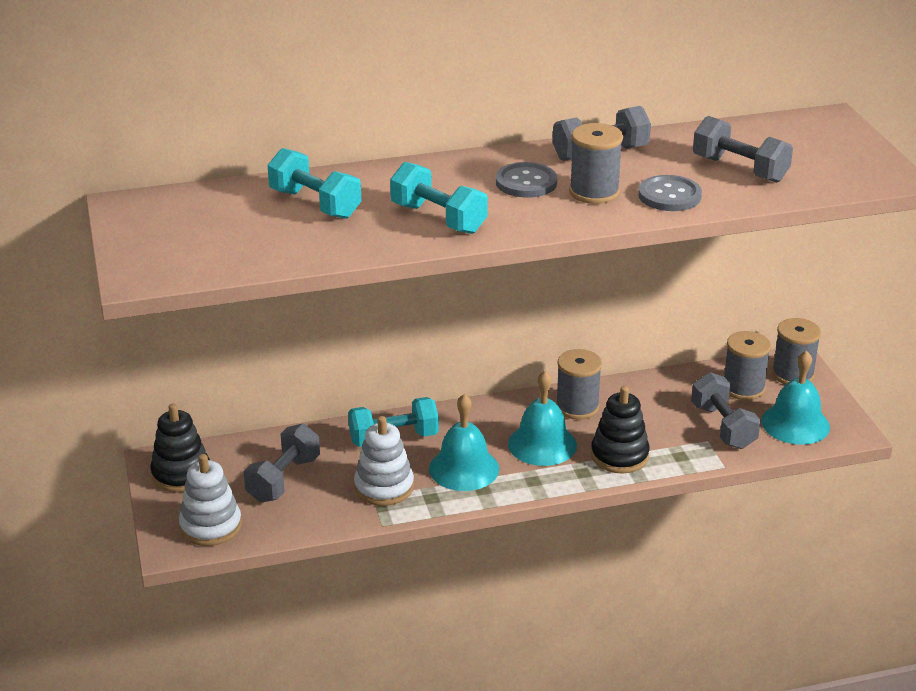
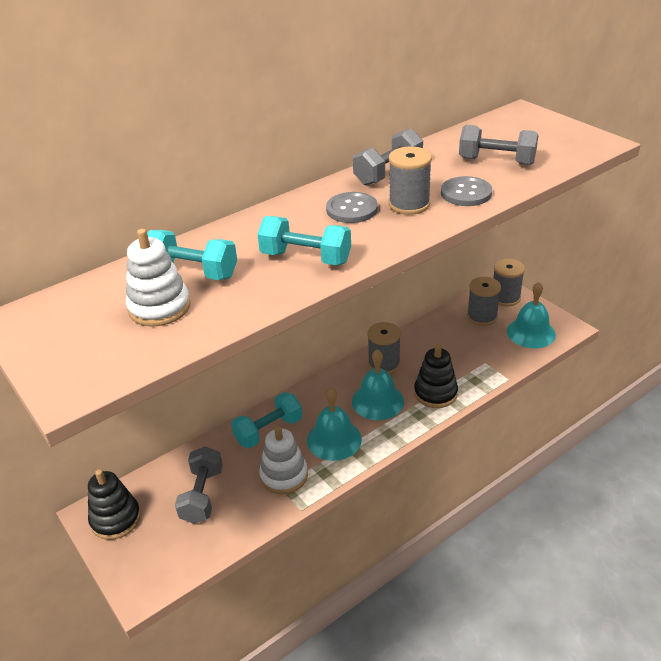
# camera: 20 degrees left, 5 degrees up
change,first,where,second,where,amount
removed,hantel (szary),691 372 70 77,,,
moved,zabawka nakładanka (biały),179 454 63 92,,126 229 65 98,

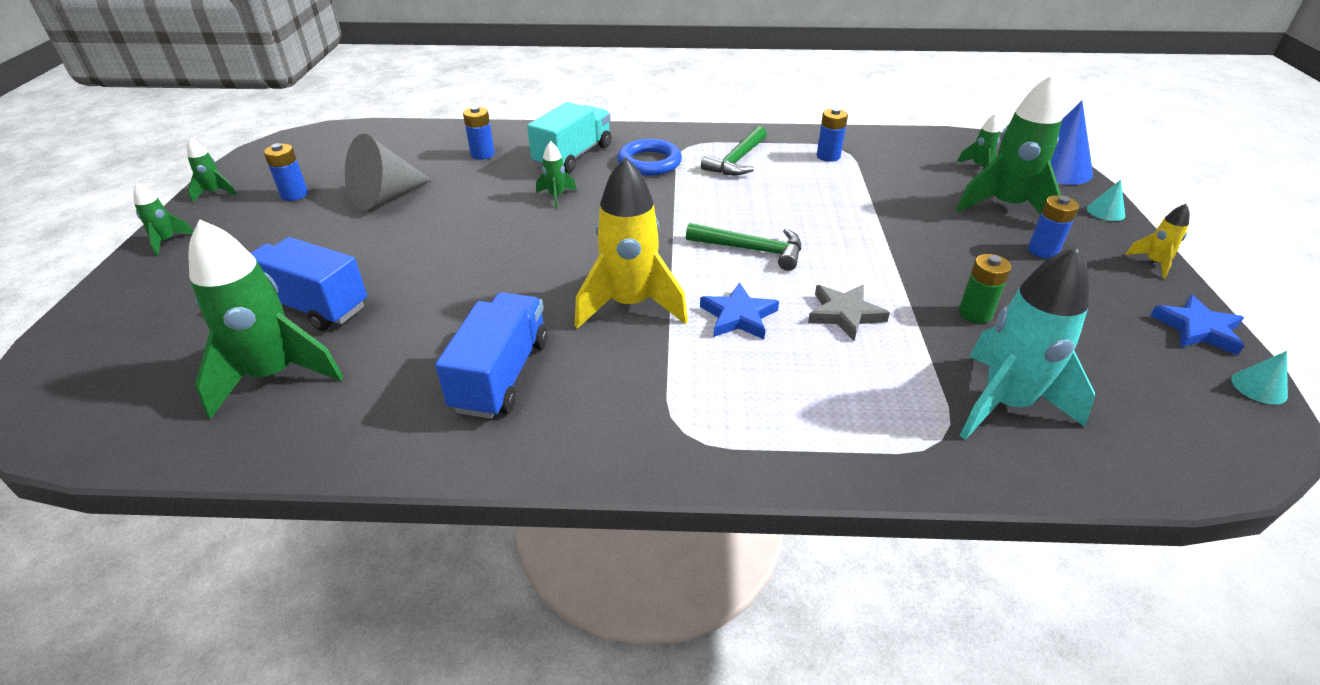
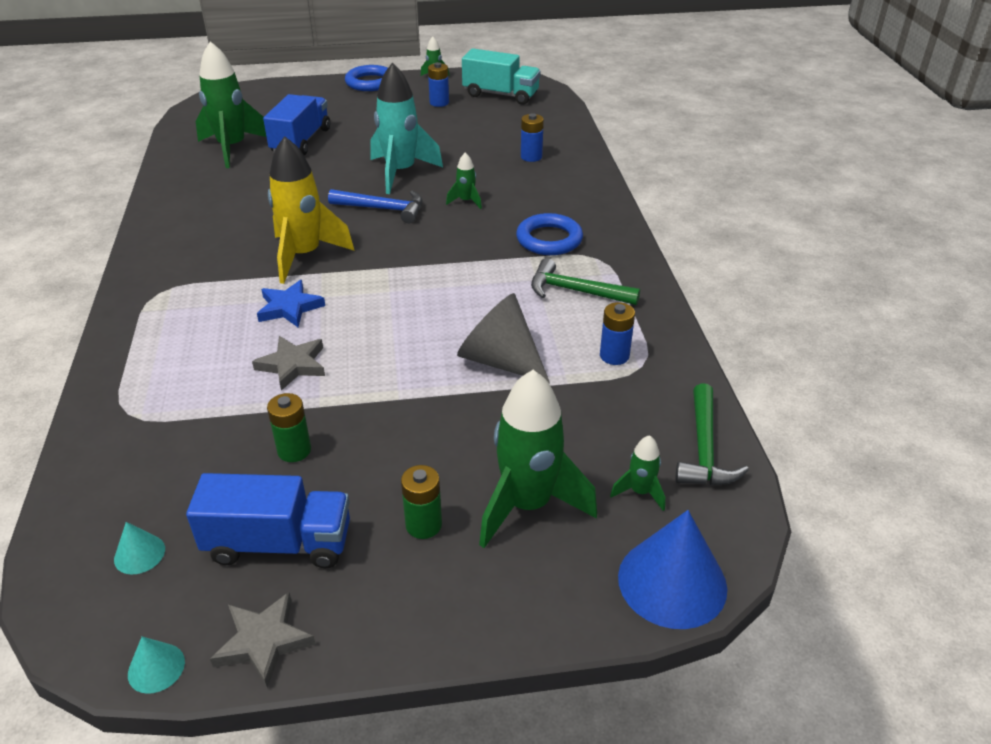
# camera: 80 degrees right, 0 degrees up
change,first,where,second,where,amount
moved,ciężarówka (turkusowy),527 102 84 71,,462 49 79 56,
moved,stożek (szary),345 133 86 78,,457 293 93 91,
moved,stożek (turkusowy),1087 180 38 41,,114 522 51 52,
replaced,rakieta (zielony),133 183 61 73,pierścień (niebieski),345 65 43 26,
recoloured,bateria (niebieski),1028 195 51 64,bateria (zielony),401 465 41 74,
removed,rakieta (żółty),1125 204 65 75,,,
moved,młotek (zielony),686 223 115 48,,676 383 73 103,
moved,rakieta (turkusowy),960 246 135 194,,370 63 73 131,
moved,ciężarówka (niebieski),435 292 113 127,,186 473 164 95,
recoloured,gwiazda (niebieski),1150 295 95 60,gwiazda (szary),210 592 106 96,
added,,,młotek (niebieski),328 189 95 34,

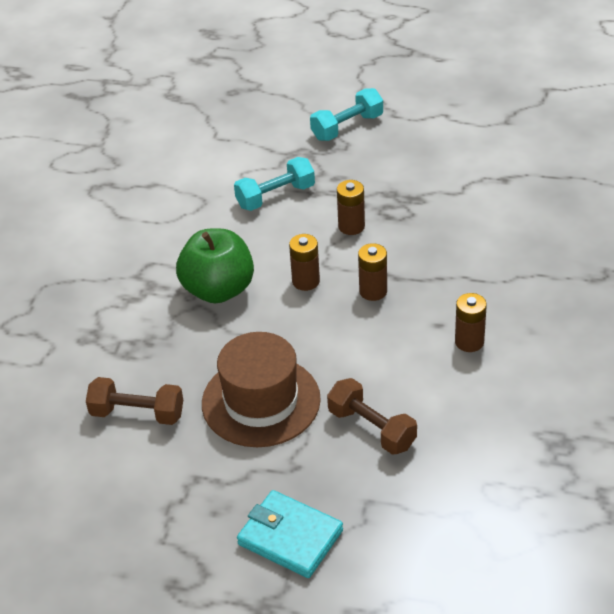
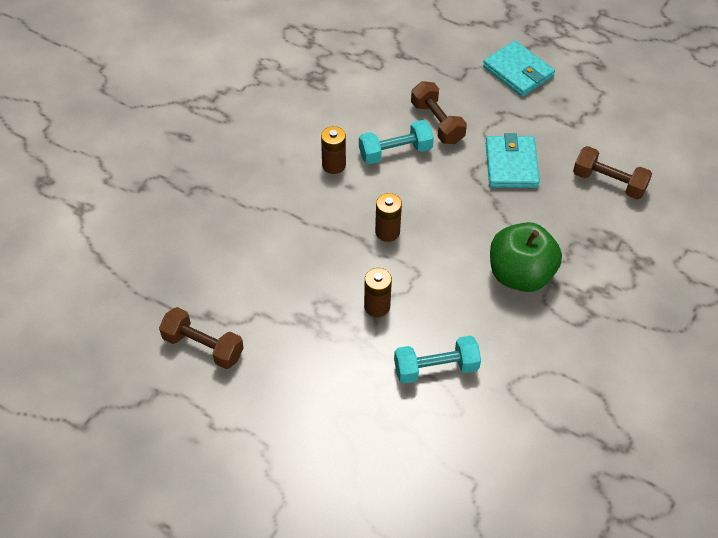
# camera: 165 degrees left, 10 degrees up
change,first,where,second,where,amount
moved,hantel (turkusowy),310 88 73 53,,359 120 75 44,
removed,bateria (brązowy),289 234 31 57,,,
replaced,kapelusz (brązowy),202 332 119 115,portfel (turkusowy),486 133 54 55,
added,,,hantel (brązowy),159 307 85 62,

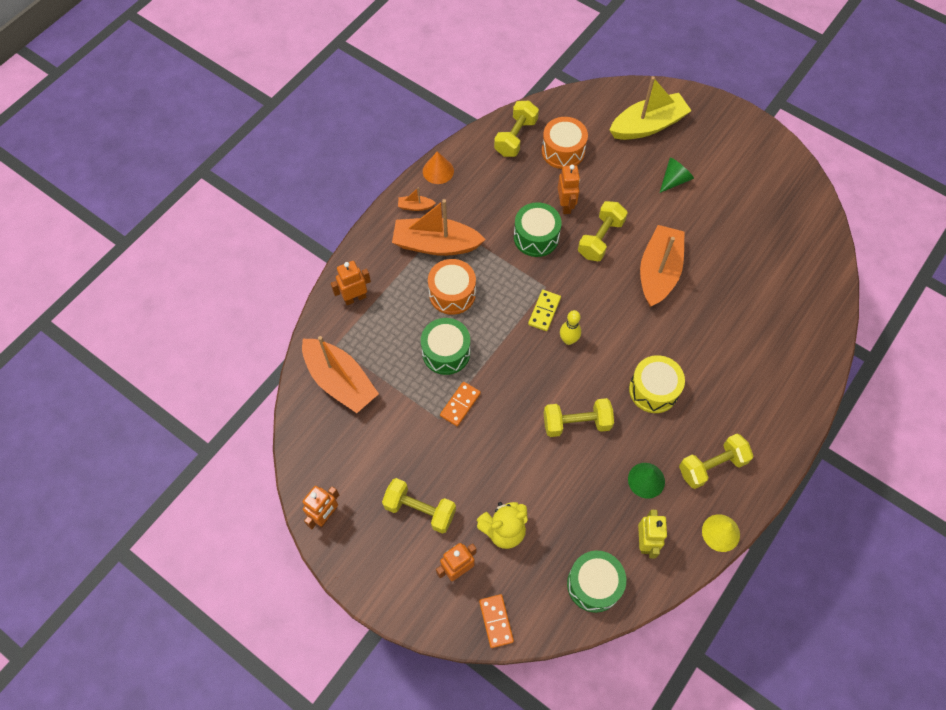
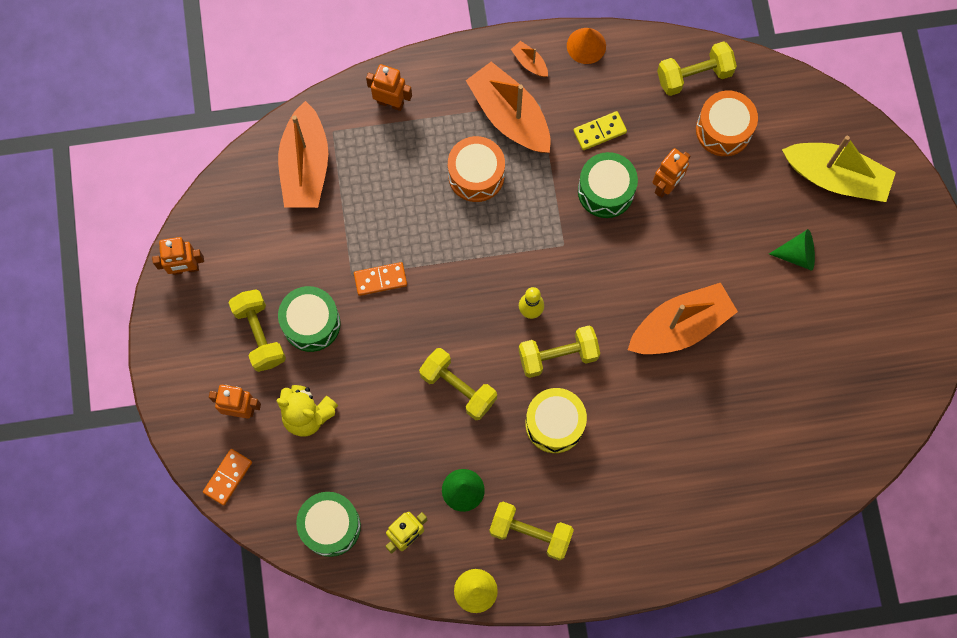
# camera: 45 degrees right, 10 degrees up
change,first,where,second,where,amount
moved,hantel (żółty),578 201 50 60,,518 326 82 52,
moved,kostka domina (żółty),528 290 33 41,,573 111 54 39,
moved,bęben (zielony),421 318 49 57,,278 286 63 66,

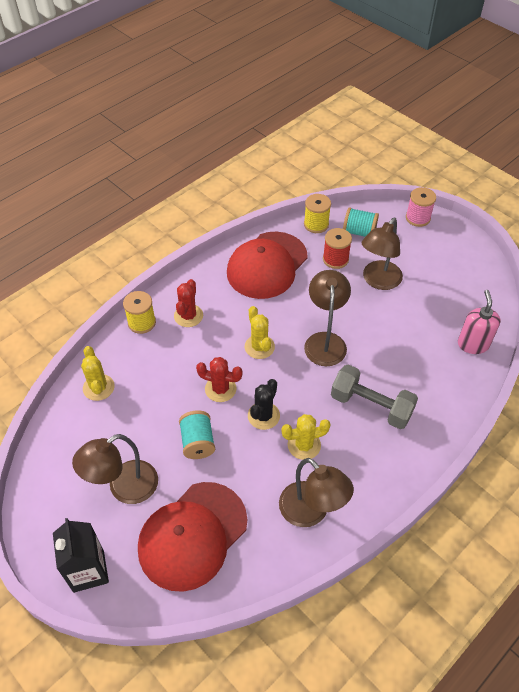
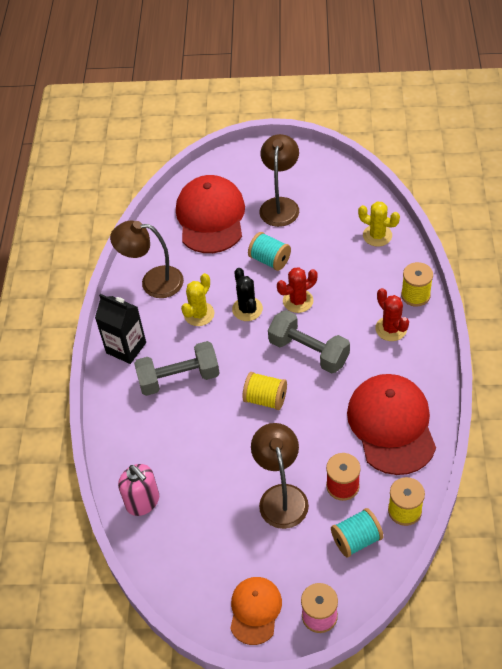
# camera: 140 degrees right, 0 degrees up
change,first,where,second,where,amount
replaced,lampka (brązowy),304 270 47 96,szpulka (żółty),242 372 45 38,
replaced,kaktus (żółty),245 306 30 53,hantel (szary),268 310 82 63,
moved,karton mleka (czarny),53 518 56 75,,95 294 51 70,
added,,,czapka (pomarańczowy),230 577 52 68,

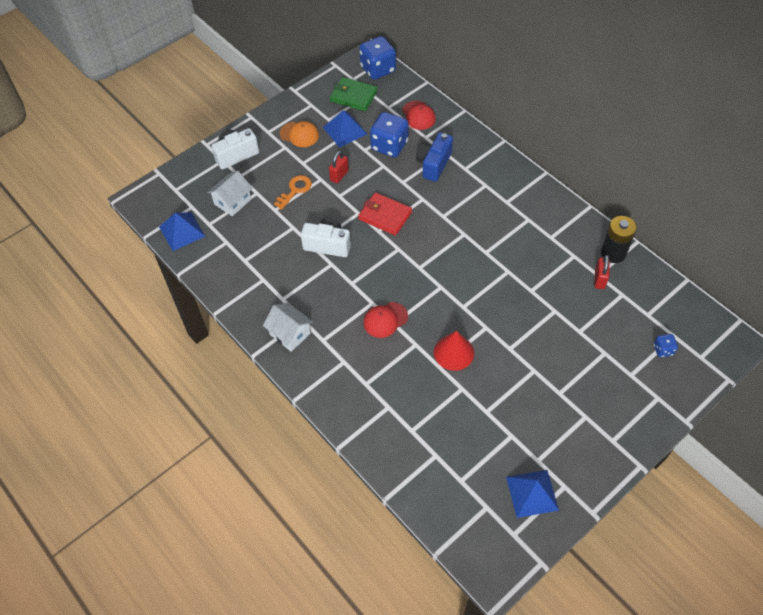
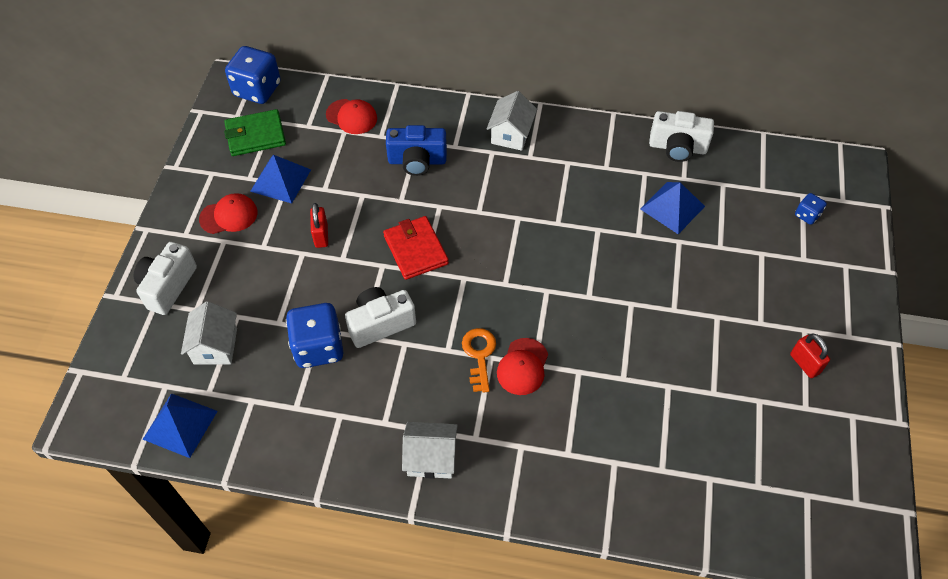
# camera: 40 degrees left, 0 degrees up
change,first,where,second,where,amount
moved,kostka do gry (niebieski),370 112 39 45,,286 303 57 65,
recoloured,czapka (pomarańczowy),280 121 39 26,czapka (czerwony),199 193 59 41,
turned,aparat fotograficzny (niebieski),416 132 37 50,,386 125 61 51,75 degrees counterclockwise
moved,klucz (pomarańczowy),274 175 38 35,,462 328 34 65,
turned,portfel (czerwony),358 192 54 43,,383 216 66 64,75 degrees clockwise
replaced,bateria (czarny),601 216 36 47,aparat fotograficzny (biały),649 111 65 51,
moved,kłódka (czerwony),594 255 16 34,,790 334 40 44,
removed,stożek (czerwony),434 331 40 40,,,
moved,piramida (niebieski),506 470 53 48,,640 182 65 52,
added,,,domek (biały),487 91 50 60,

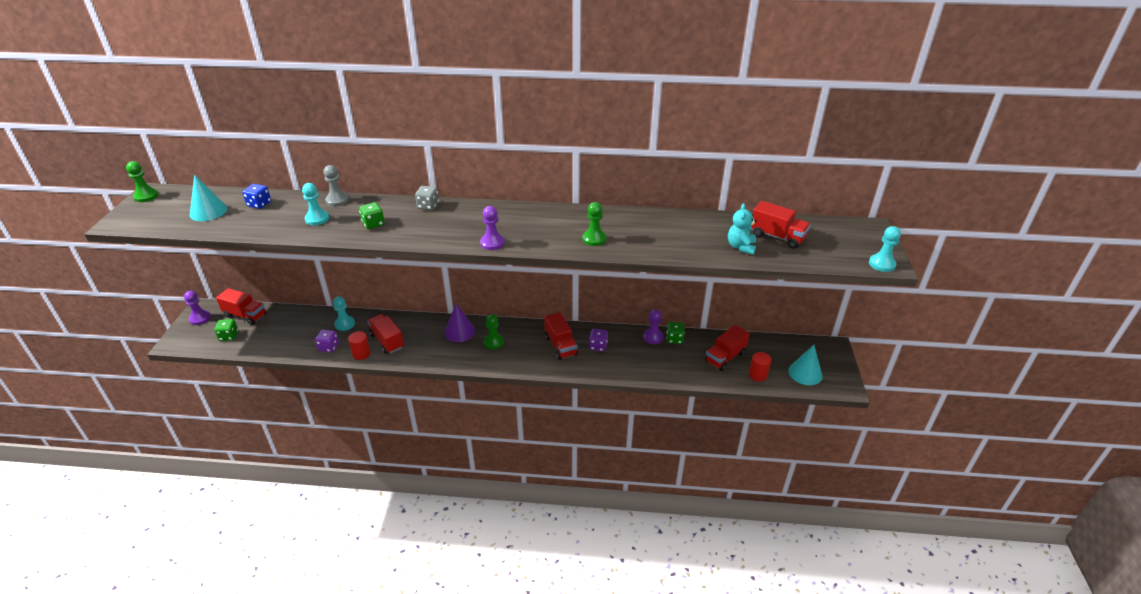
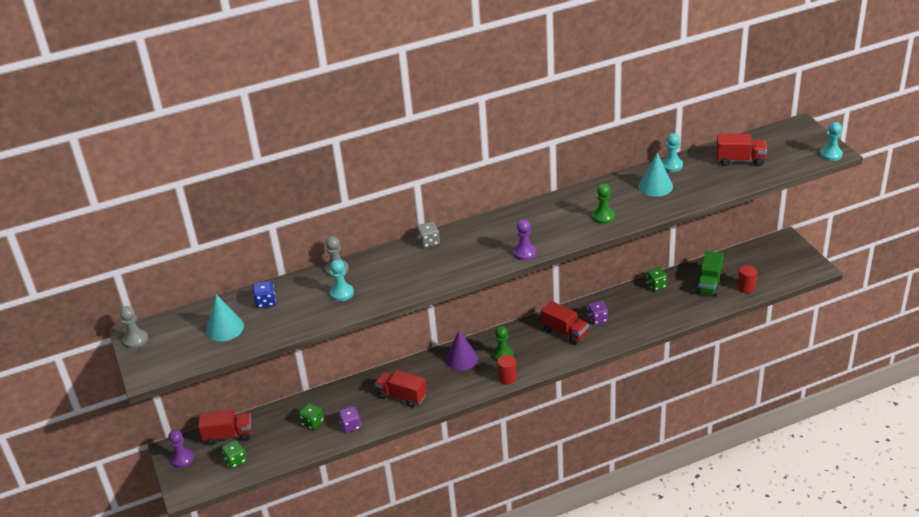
# camera: 25 degrees left, 0 degrees up
change,first,where,second,where,amount
recoloured,pionek (zielony),126 161 32 41,pionek (szary),120 306 28 43,
moved,kostka do gry (zielony),359 202 26 27,,299 403 25 27,
removed,miś (turkusowy),728 203 29 52,,,
moved,pionek (turkusowy),333 296 22 35,,662 133 21 39,
removed,pionek (fioletowy),643 309 20 35,,,
recoloured,ciężarówka (czerwony),705 325 45 46,ciężarówka (zielony),696 251 27 45,
moved,walec (czerwony),348 331 22 29,,497 355 20 30,
moved,stożek (turkusowy),788 345 34 40,,639 153 34 44,

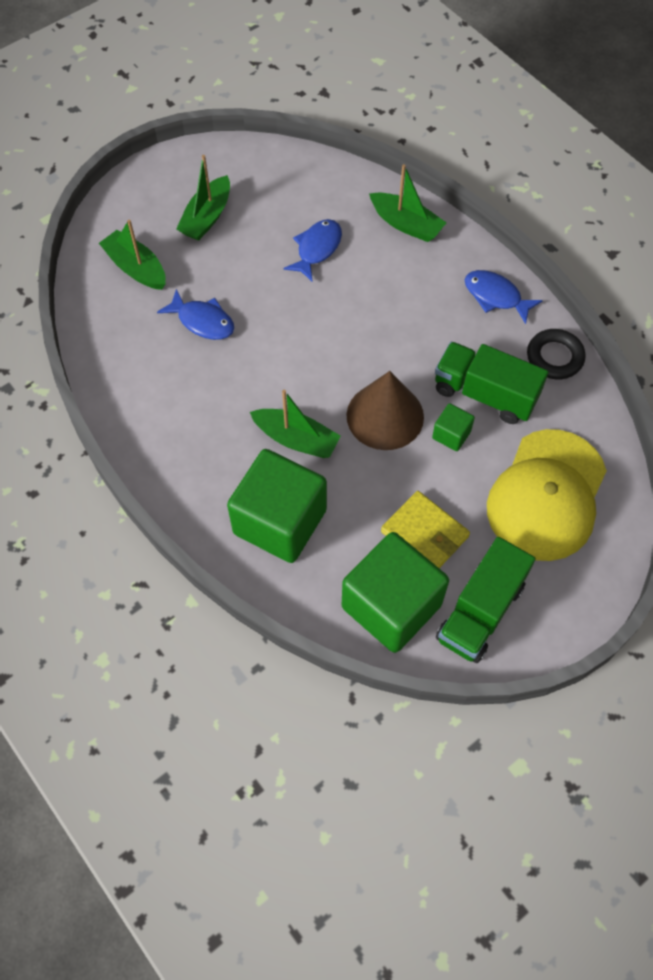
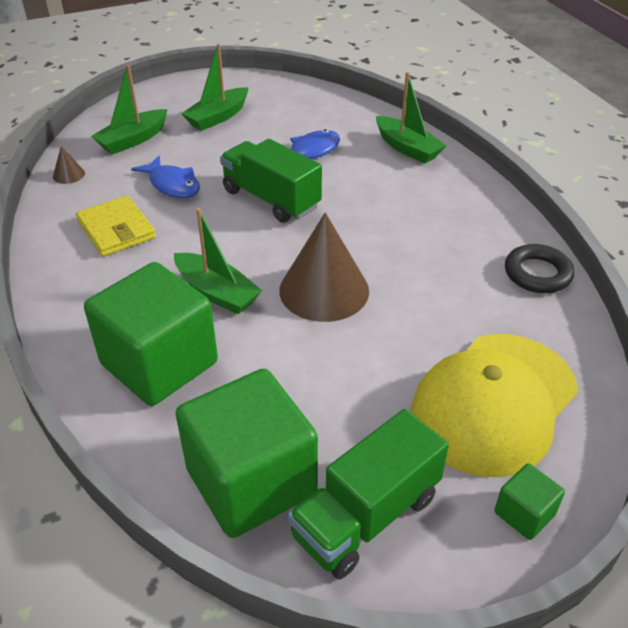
# camera: 15 degrees right, 20 degrees down
change,first,where,second,where,amount
turned,łódka (zielony),99 220 67 70,,91 64 77 90,105 degrees counterclockwise
removed,ryba (niebieski),465 270 78 54,,,
moved,ciężarówka (zielony),435 342 113 82,,220 139 102 84,
moved,sześcian (zielony),432 403 43 48,,494 463 71 77,
moved,portfel (żółty),381 491 89 77,,76 196 80 61,
added,,,stożek (brązowy),53 146 32 38,

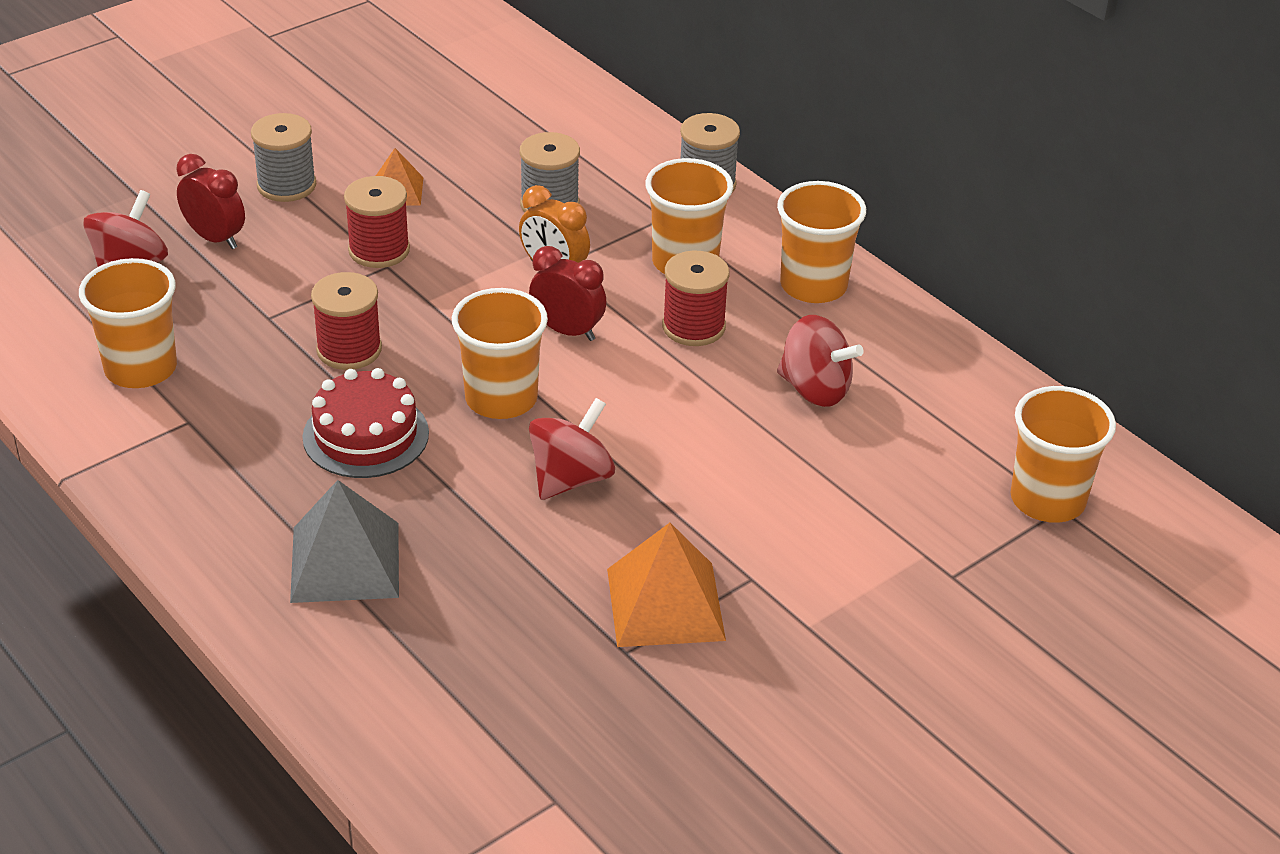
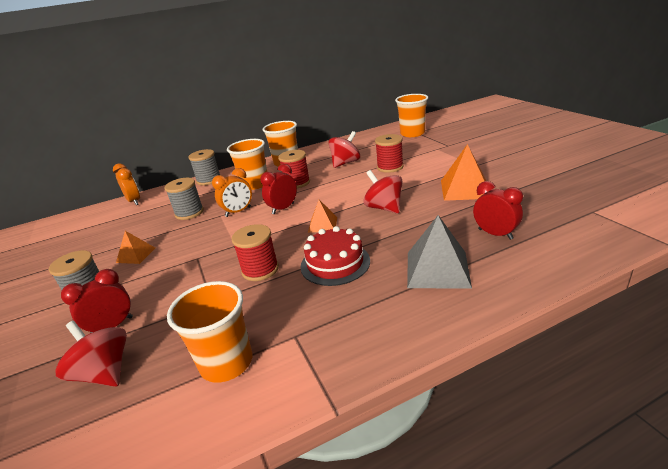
# camera: 70 degrees left, 10 degrees down
change,first,where,second,where,amount
moved,szpulka (czerwony),344 176 66 92,,375 134 29 39,
replaced,szklanka (pomarańczowy),452 288 96 131,piramida (pomarańczowy),308 200 29 33,
added,,,budzik (pomarańczowy),113 163 27 42,
added,,,budzik (czerwony),473 181 50 59,

